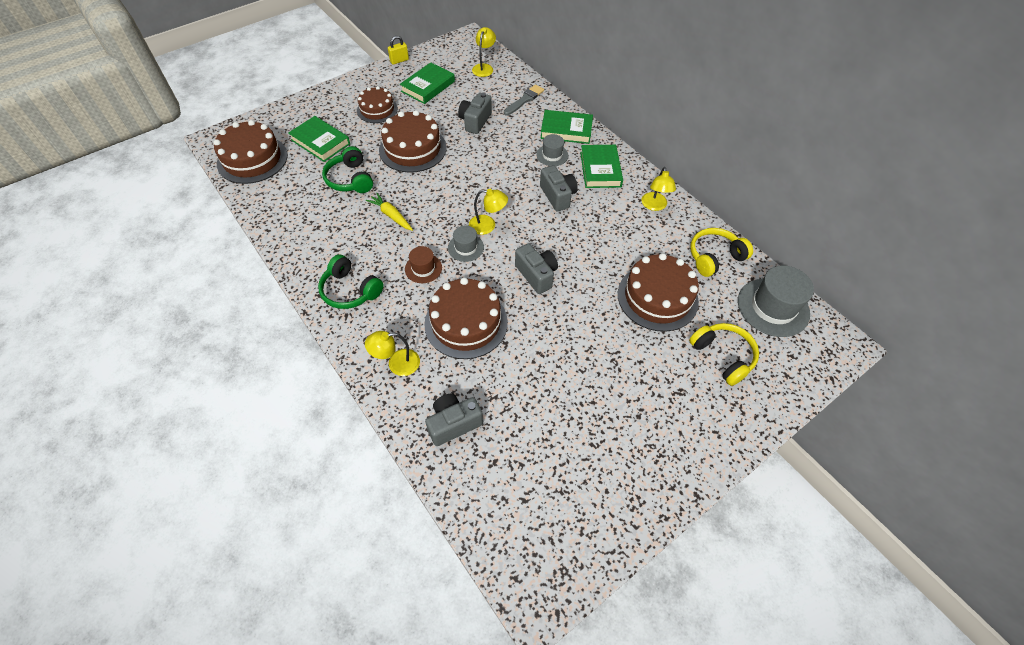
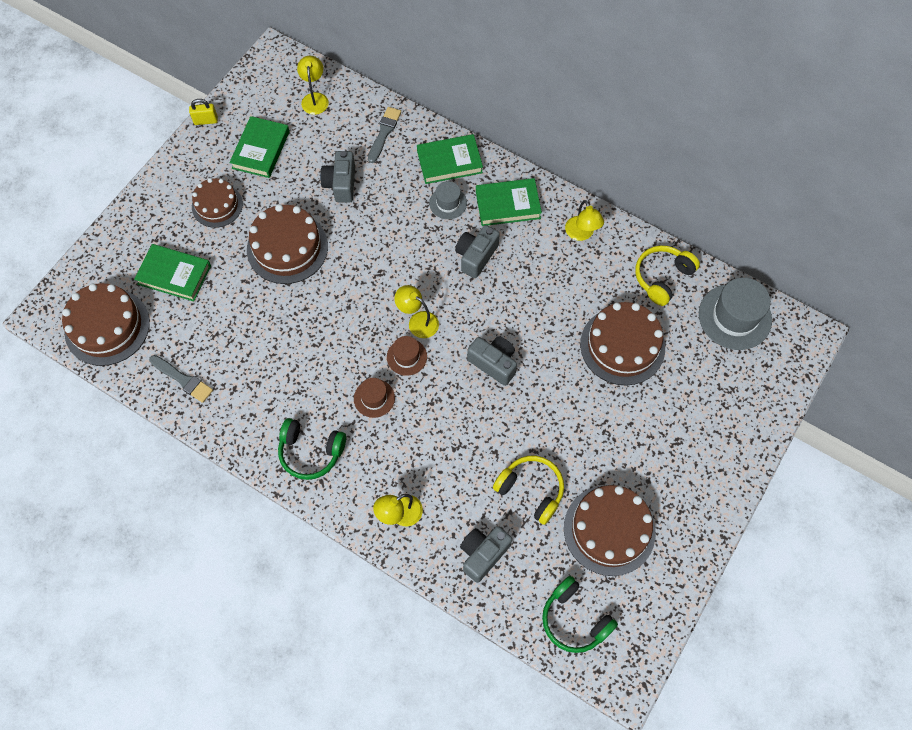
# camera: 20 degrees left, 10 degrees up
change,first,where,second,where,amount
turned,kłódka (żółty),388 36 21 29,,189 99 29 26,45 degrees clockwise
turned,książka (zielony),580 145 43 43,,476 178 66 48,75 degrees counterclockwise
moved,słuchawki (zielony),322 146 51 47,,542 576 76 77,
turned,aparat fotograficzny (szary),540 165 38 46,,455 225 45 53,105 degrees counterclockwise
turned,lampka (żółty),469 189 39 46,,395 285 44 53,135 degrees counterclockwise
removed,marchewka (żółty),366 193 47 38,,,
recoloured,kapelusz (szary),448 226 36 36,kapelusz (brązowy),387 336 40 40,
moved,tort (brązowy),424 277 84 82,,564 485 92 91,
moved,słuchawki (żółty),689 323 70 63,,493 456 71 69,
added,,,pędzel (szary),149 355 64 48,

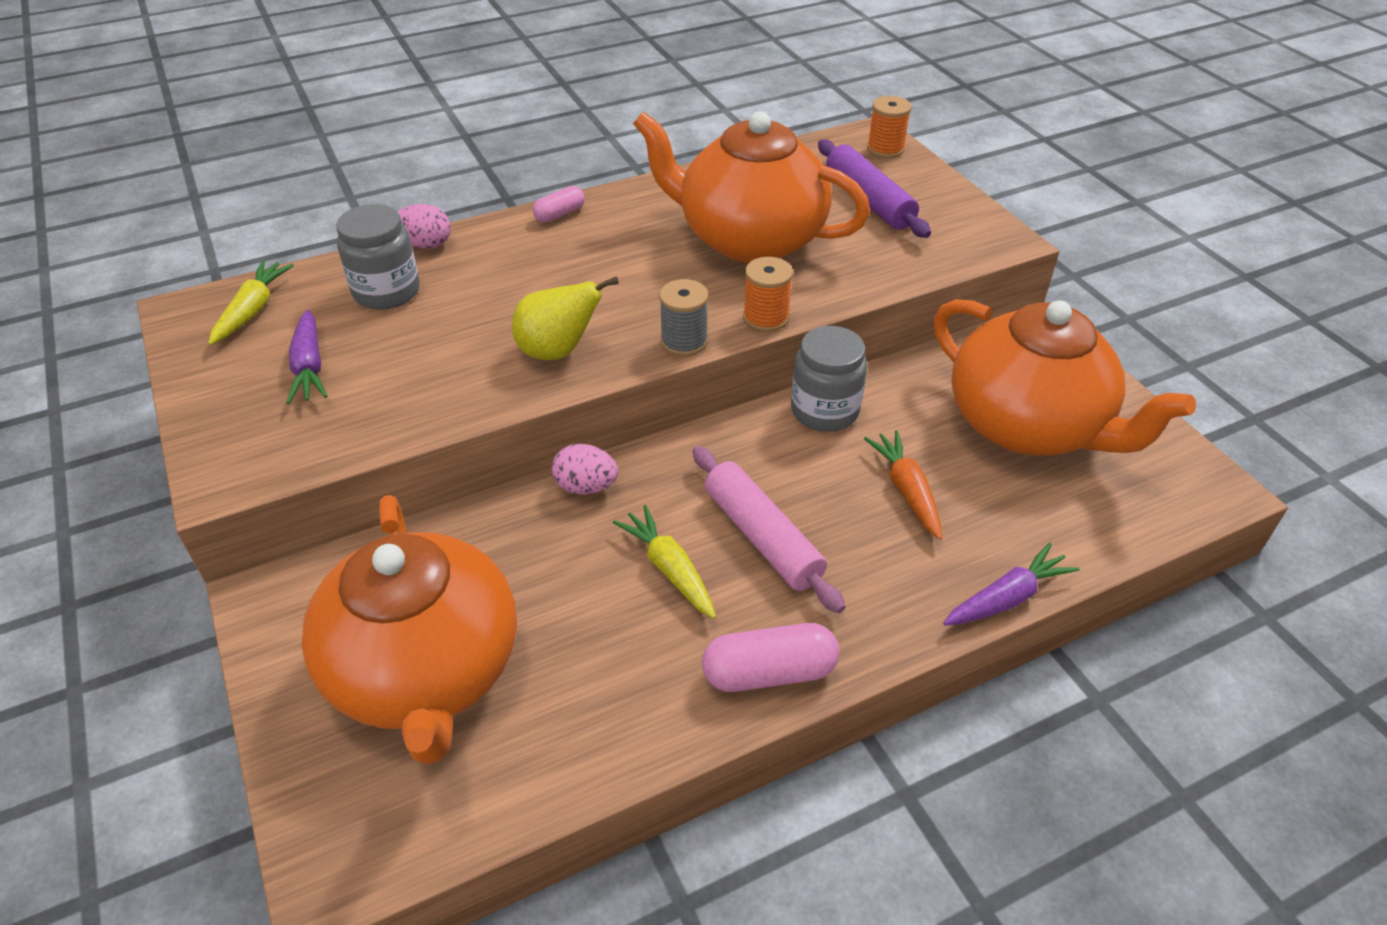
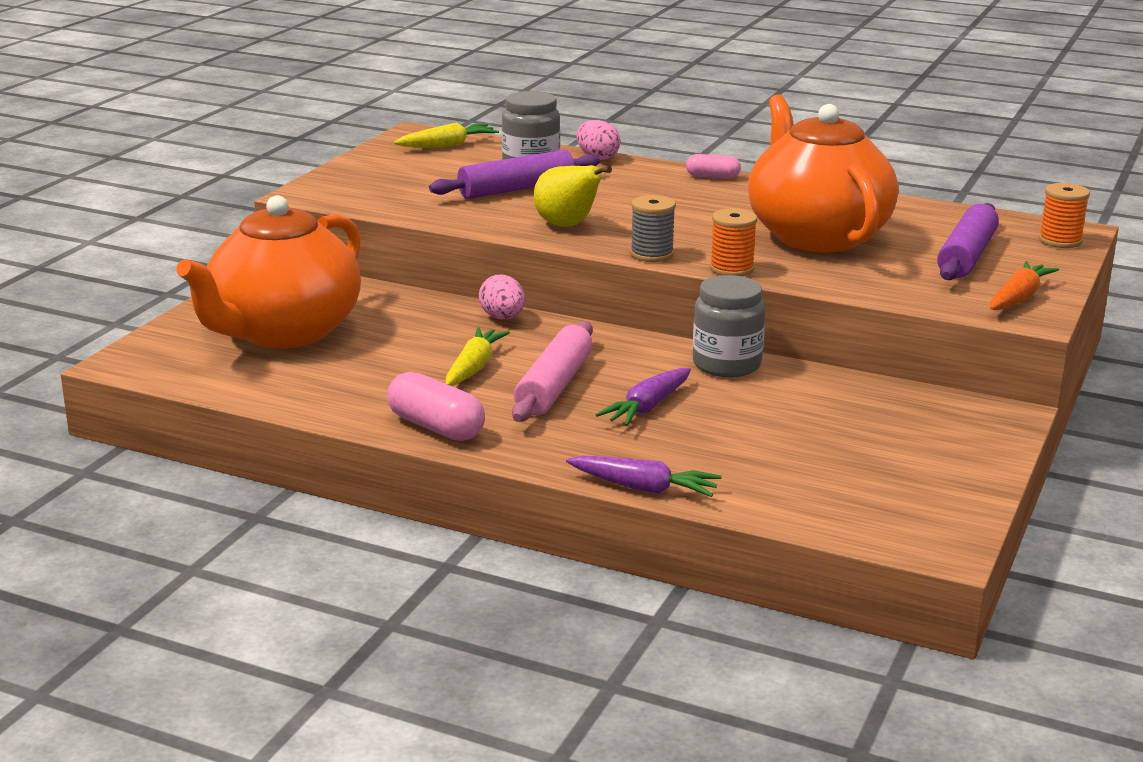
# camera: 50 degrees right, 20 degrees down
change,first,where,second,where,amount
removed,imbryk (pomarańczowy),934 299 262 156,,,
moved,marchewka (fioletowy),287 309 40 95,,596 368 95 58,
moved,marchewka (pomarańczowy),864 430 78 110,,990 261 69 49,
added,,,wałek do ciasta (fioletowy),429 150 171 49,

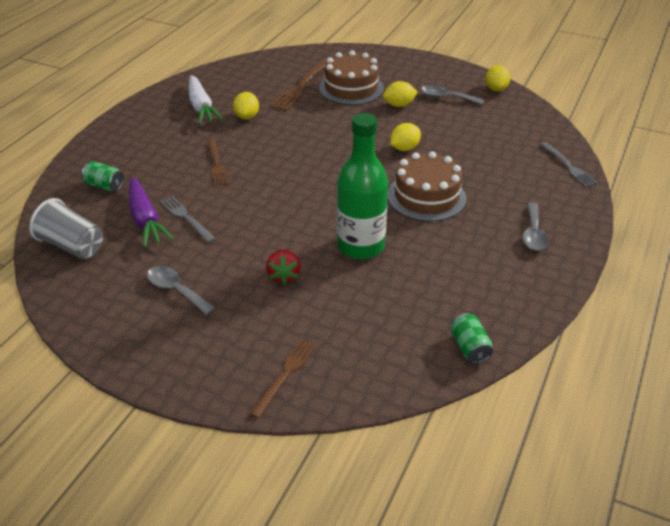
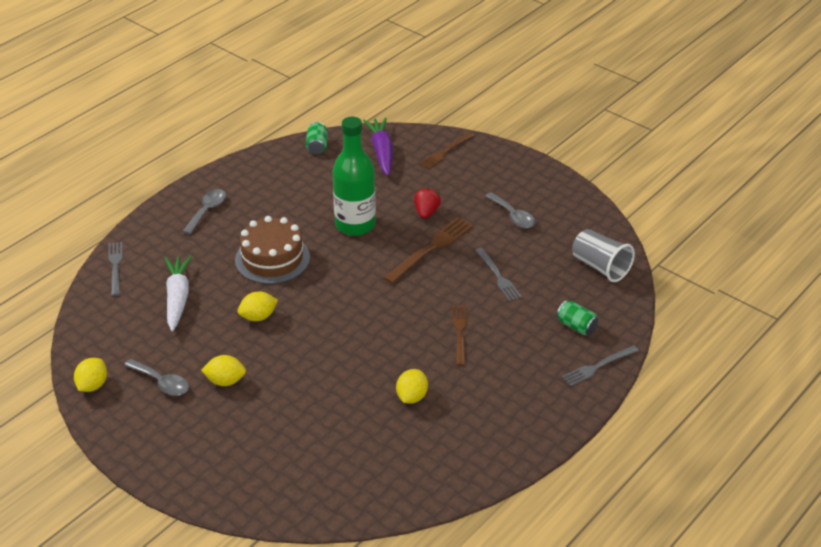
# camera: 165 degrees left, 0 degrees up
change,first,where,second,where,amount
removed,tort (brązowy),319 51 65 54,,,
moved,widelec (brązowy),270 59 57 52,,384 217 89 67,
moved,marchewka (biały),189 75 35 49,,164 256 28 75,
moved,marchewka (fioletowy),129 177 45 70,,363 117 30 59,
added,,,widelec (szary),562 345 77 41,

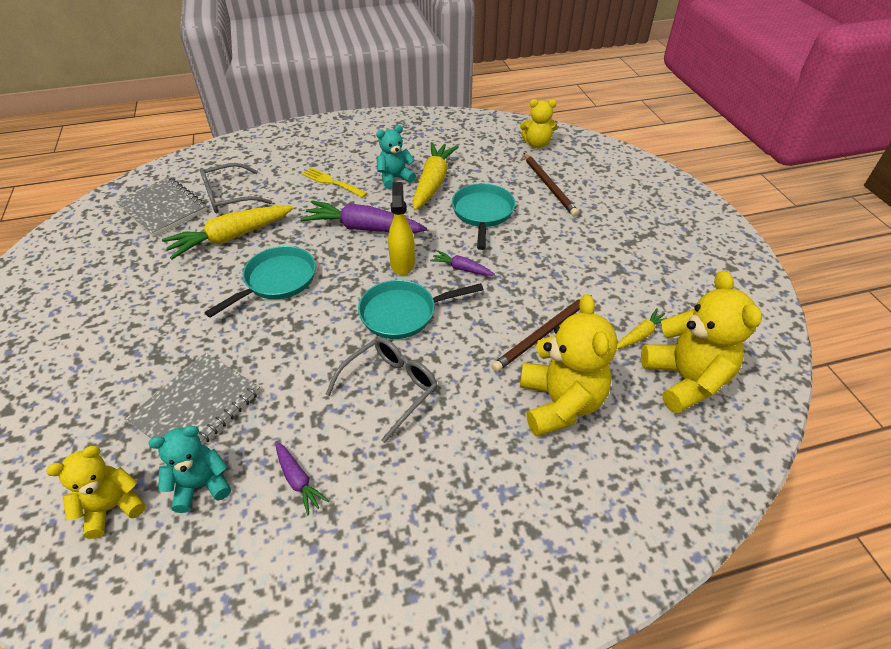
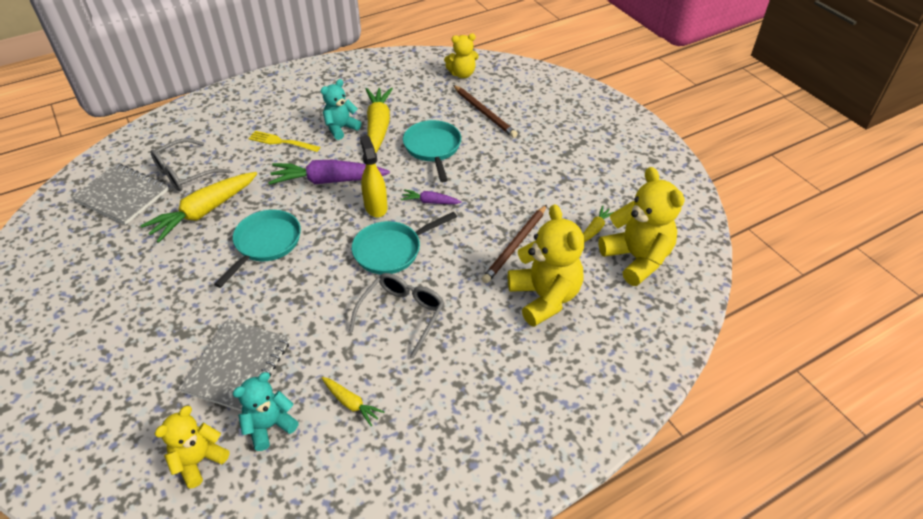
# camera: 15 degrees left, 0 degrees up
change,first,where,second,where,amount
recoloured,marchewka (fioletowy),275 441 54 74,marchewka (żółty),322 377 62 49,

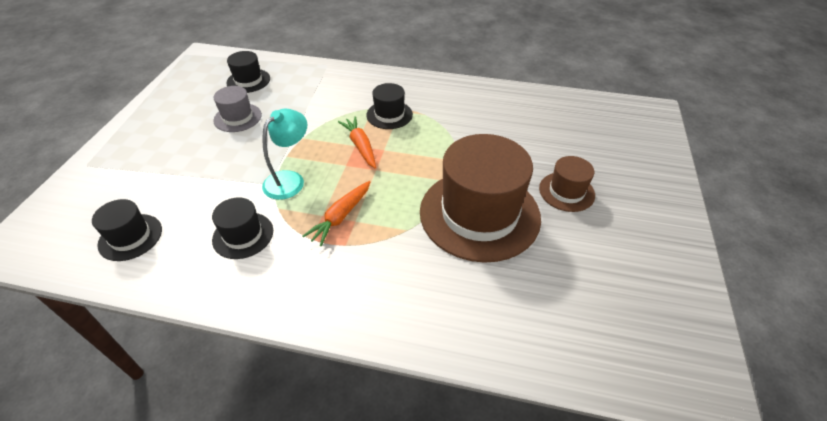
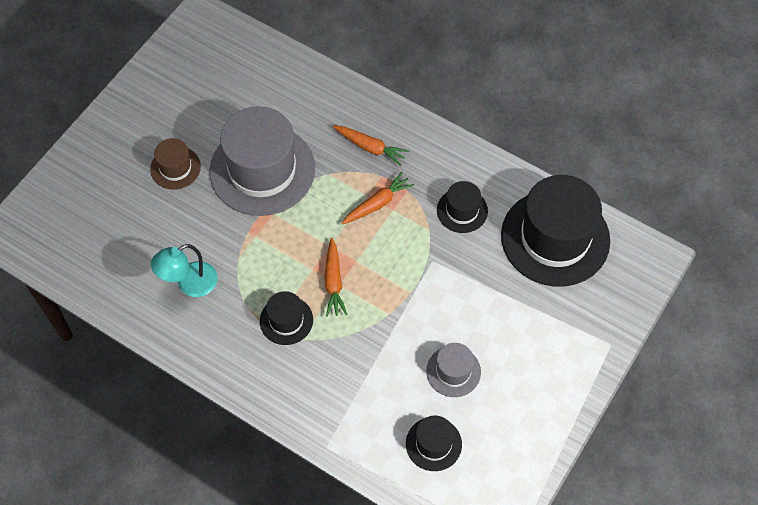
# camera: 160 degrees left, 15 degrees up
change,first,where,second,where,amount
moved,lampka (turkusowy),262 108 45 92,,151 244 67 53,
recoloured,kapelusz (brązowy),420 134 121 129,kapelusz (szary),209 106 106 110,
resized,kapelusz (czarny),92 199 70 62,,501 175 109 112,x2.10
added,,,marchewka (pomarańczowy),332 125 77 41,

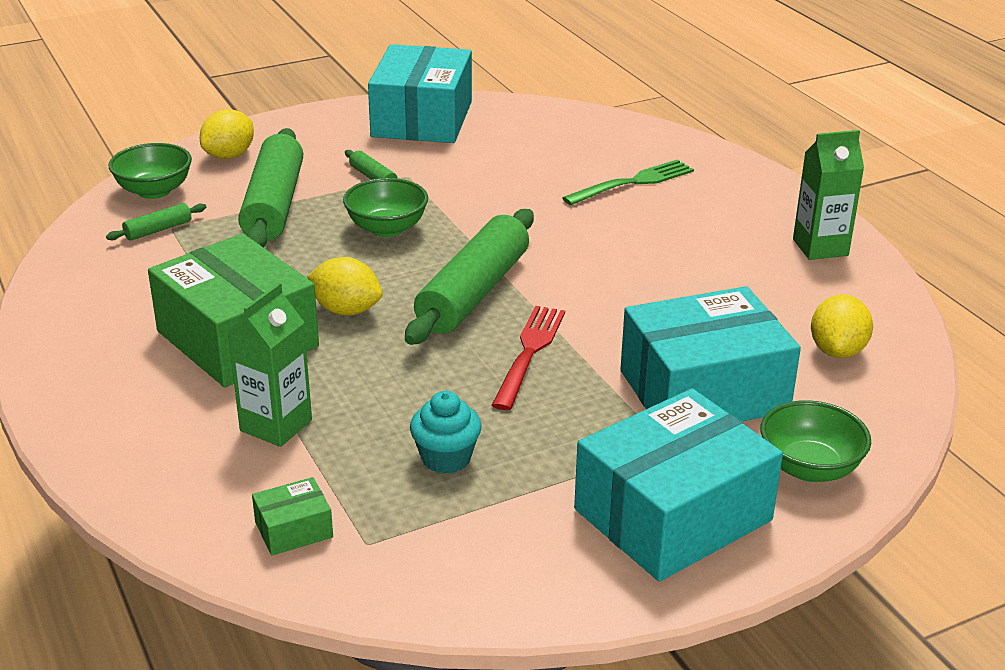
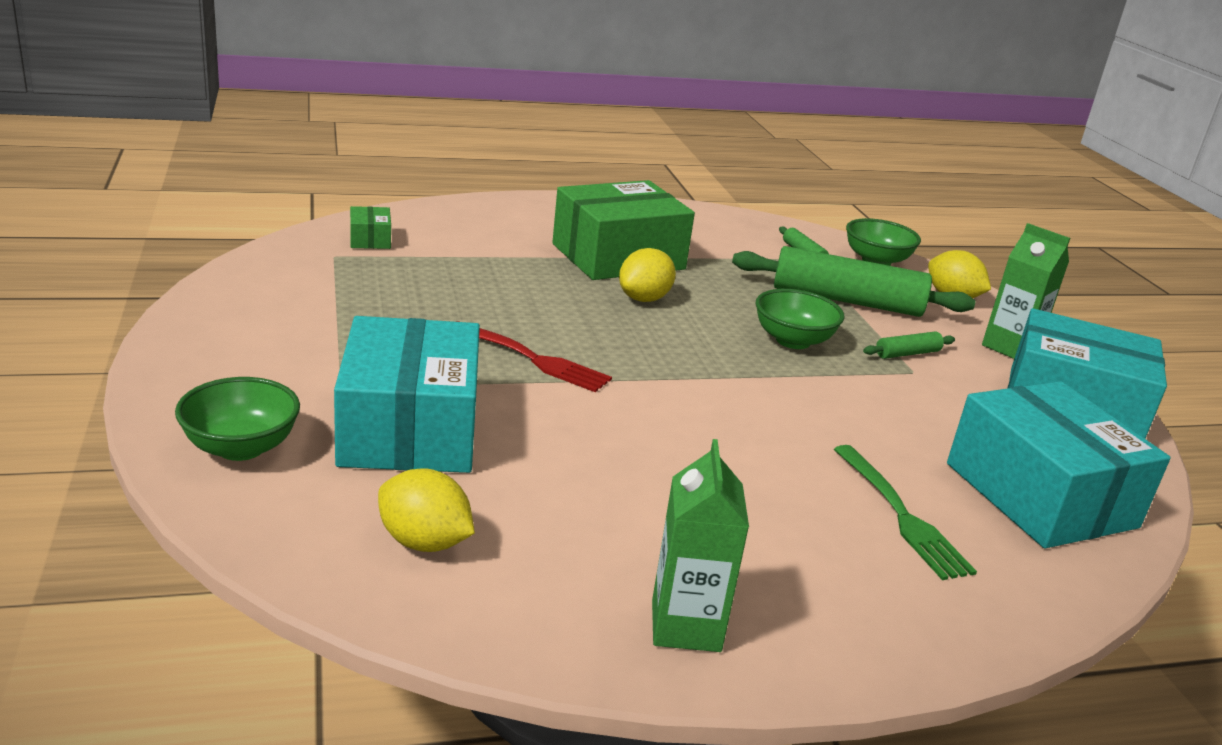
# camera: 100 degrees right, 5 degrees down
change,first,where,second,where,amount
removed,wałek do ciasta (zielony),405 209 129 136,,,
moved,karton mleka (zielony),227 283 85 164,,982 223 88 136,
moved,pudełko (turkusowy),574 388 209 193,,947 381 223 167,
removed,muffinka (turkusowy),410 391 72 83,,,

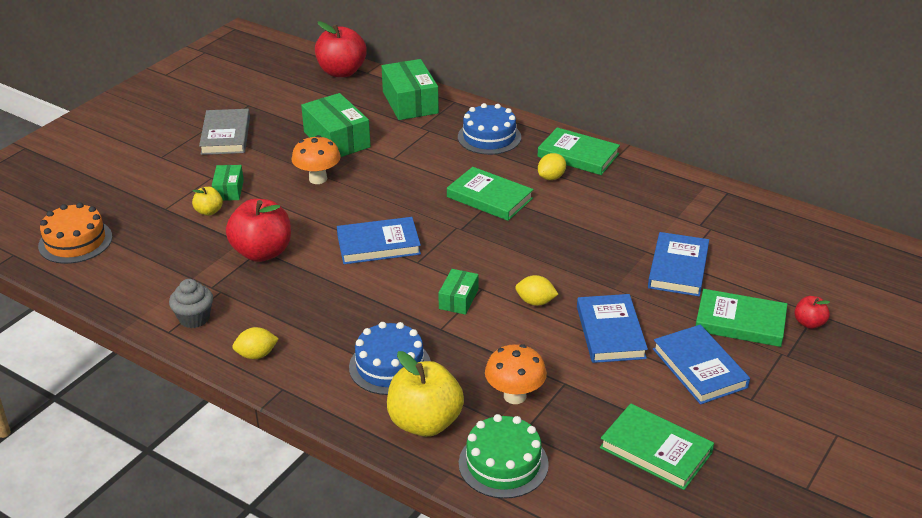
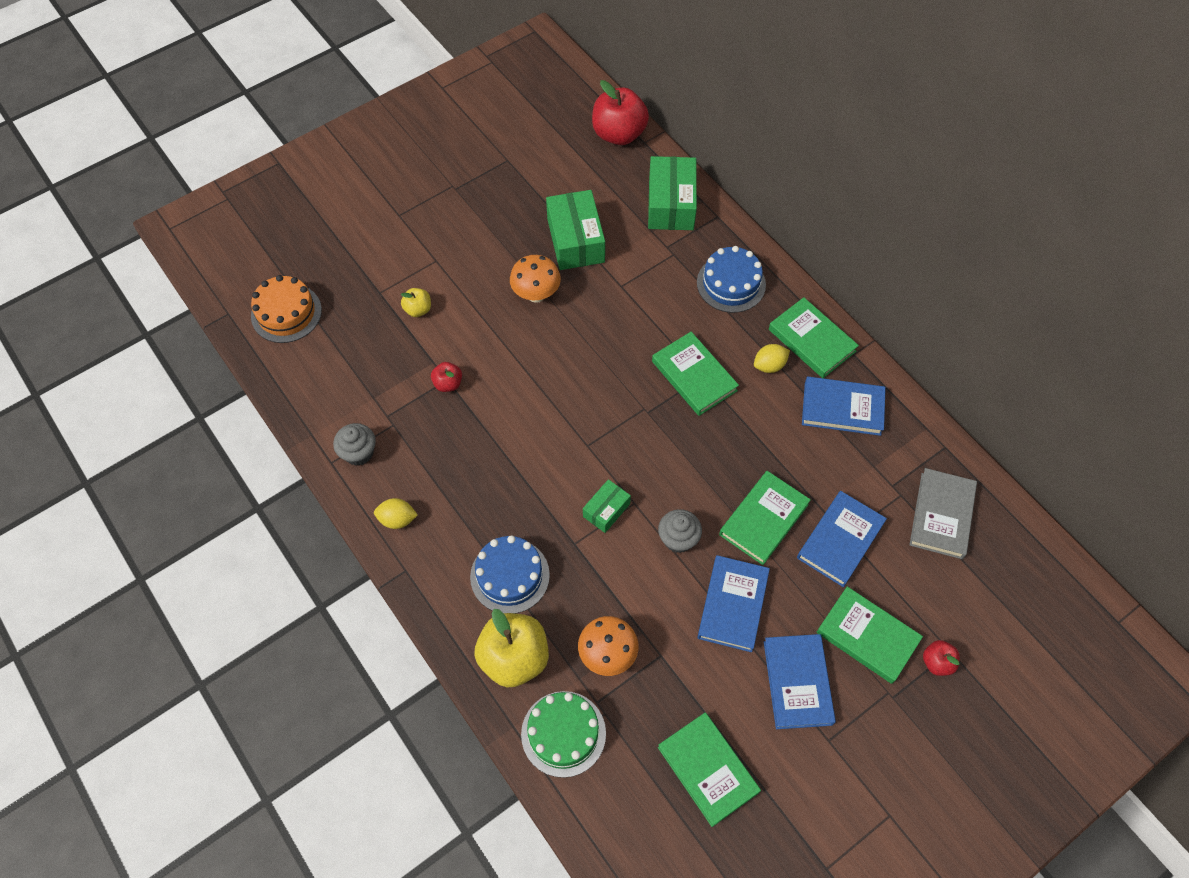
# camera: 20 degrees right, 25 degrees up
change,first,where,second,where,amount
moved,książka (szary),199 109 51 46,,909 468 68 91,
removed,pudełko (zielony),212 165 32 36,,,
resized,jabłko (czerwony),226 199 65 63,,431 362 31 30,x0.48
moved,książka (niebieski),337 217 84 47,,802 377 84 59,
replaced,cytryna (żółty),515 275 43 31,muffinka (szary),658 509 44 44,
added,,,książka (zielony),719 471 92 94,

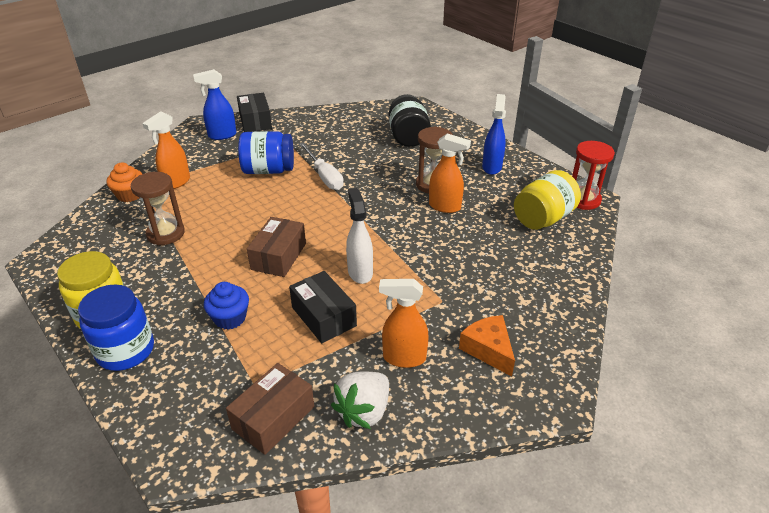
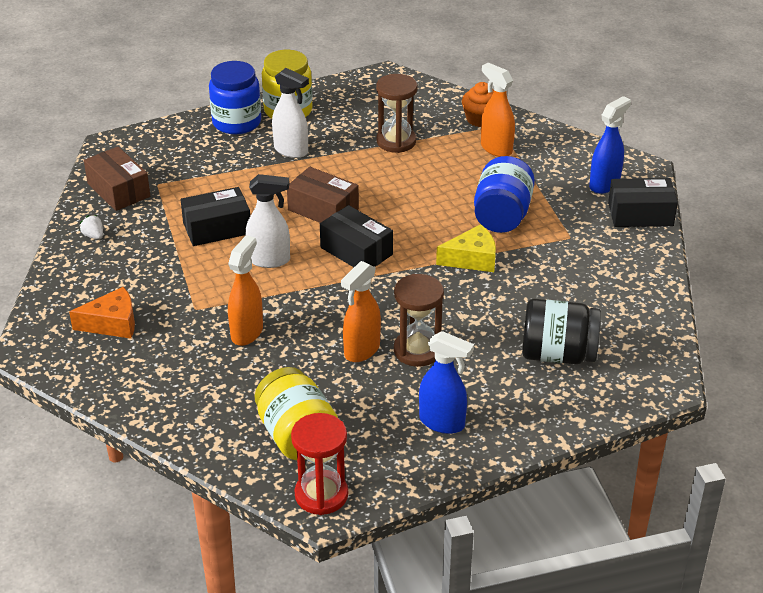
# camera: 105 degrees right, 0 degrees up
change,first,where,second,where,amount
turned,spryskiwacz (niebieski),193 69 43 71,,589 96 42 98,45 degrees clockwise
replaced,śrubokręt (biały),299 143 45 47,ser (żółty),436 224 60 48,
moved,spryskiwacz (pomarańczowy),379 279 50 89,,228 235 35 111,
removed,muffinka (niebieski),204 282 45 48,,,
resized,truskawka (biały),331 371 58 58,,80 215 23 24,x0.47
added,,,spryskiwacz (biały),272 68 37 90,
added,,,pudełko (czarny),320 205 73 62,

